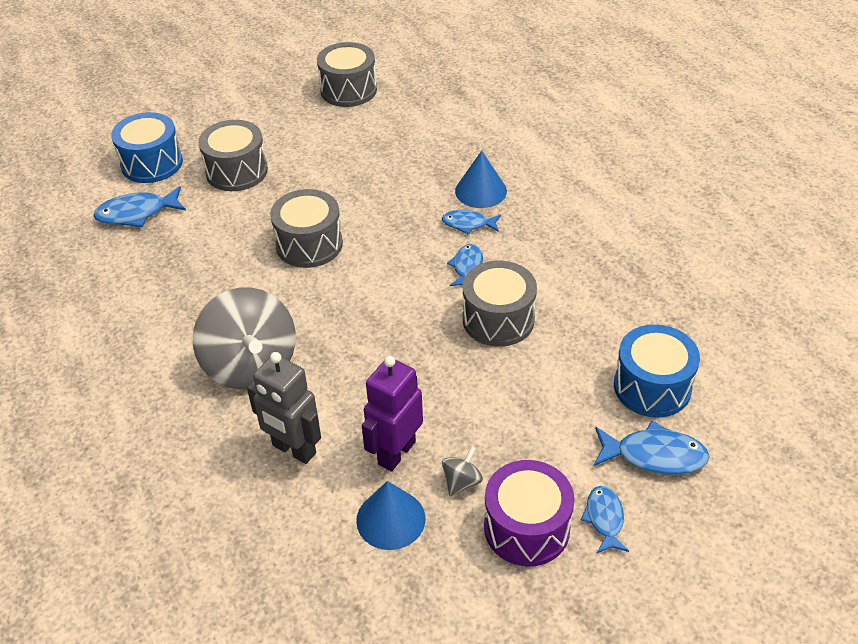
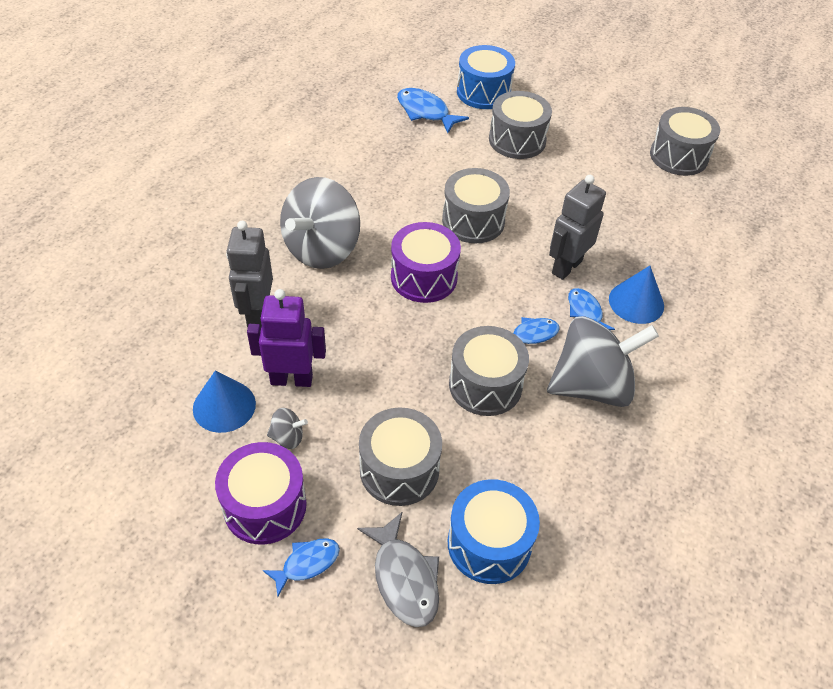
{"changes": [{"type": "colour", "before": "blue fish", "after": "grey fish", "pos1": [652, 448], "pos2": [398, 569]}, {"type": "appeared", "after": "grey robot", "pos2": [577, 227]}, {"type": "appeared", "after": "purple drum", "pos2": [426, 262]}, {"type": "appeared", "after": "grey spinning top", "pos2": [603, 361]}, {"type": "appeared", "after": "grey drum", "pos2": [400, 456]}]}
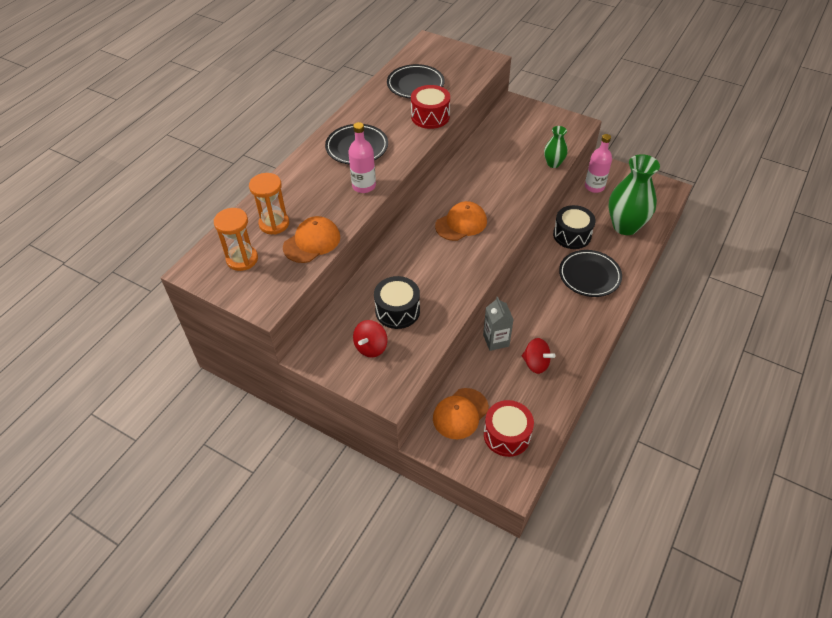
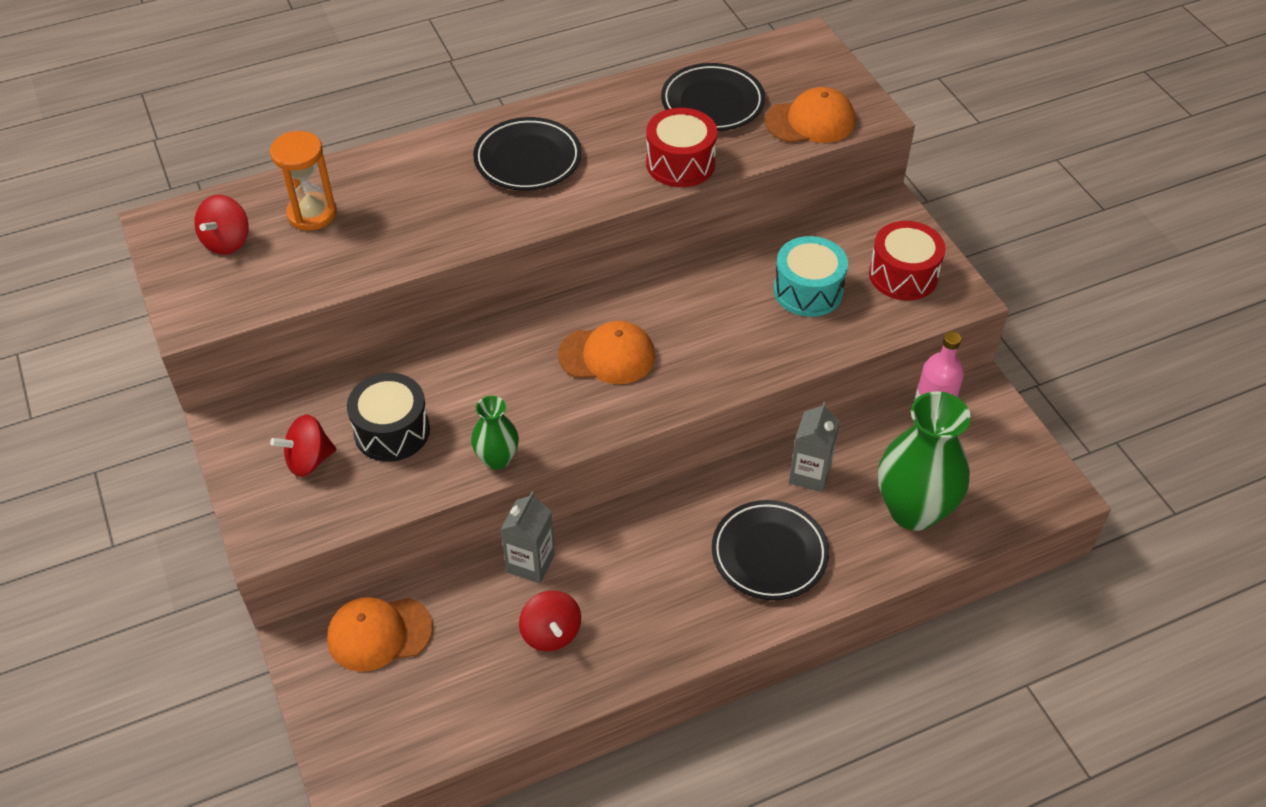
{"changes": [{"type": "missing", "before": "pink bottle", "pos1": [362, 157]}, {"type": "relocated", "before": "green vase", "pos1": [556, 147], "pos2": [495, 433]}, {"type": "exchanged", "before": "black drum", "after": "grey carton", "pos1": [574, 227], "pos2": [814, 447]}, {"type": "exchanged", "before": "orange hourglass", "after": "red spinning top", "pos1": [236, 239], "pos2": [221, 225]}, {"type": "relocated", "before": "orange cap", "pos1": [311, 239], "pos2": [810, 115]}, {"type": "relocated", "before": "red drum", "pos1": [509, 428], "pos2": [907, 260]}, {"type": "appeared", "after": "turquoise drum", "pos2": [811, 276]}]}
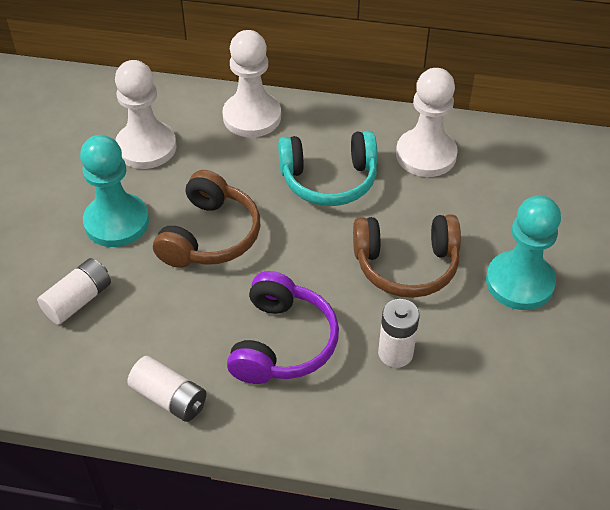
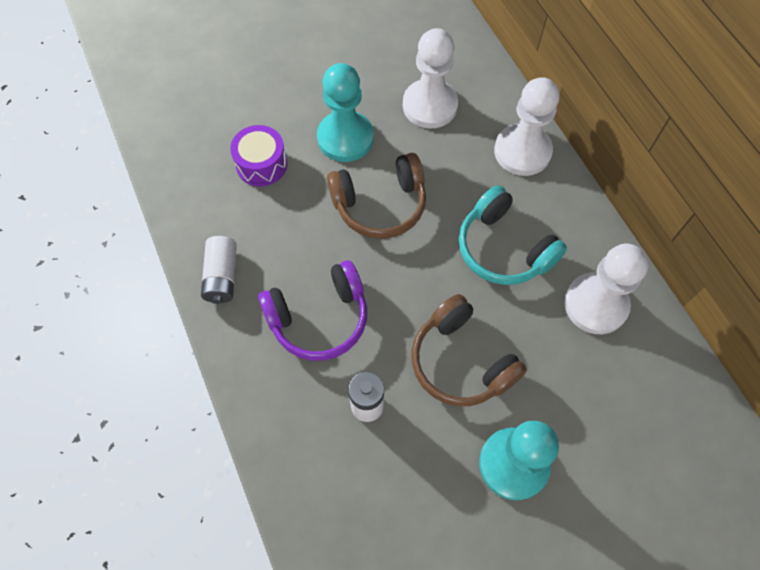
{"changes": [{"type": "exchanged", "before": "white battery", "after": "purple drum", "pos1": [74, 291], "pos2": [258, 156]}]}
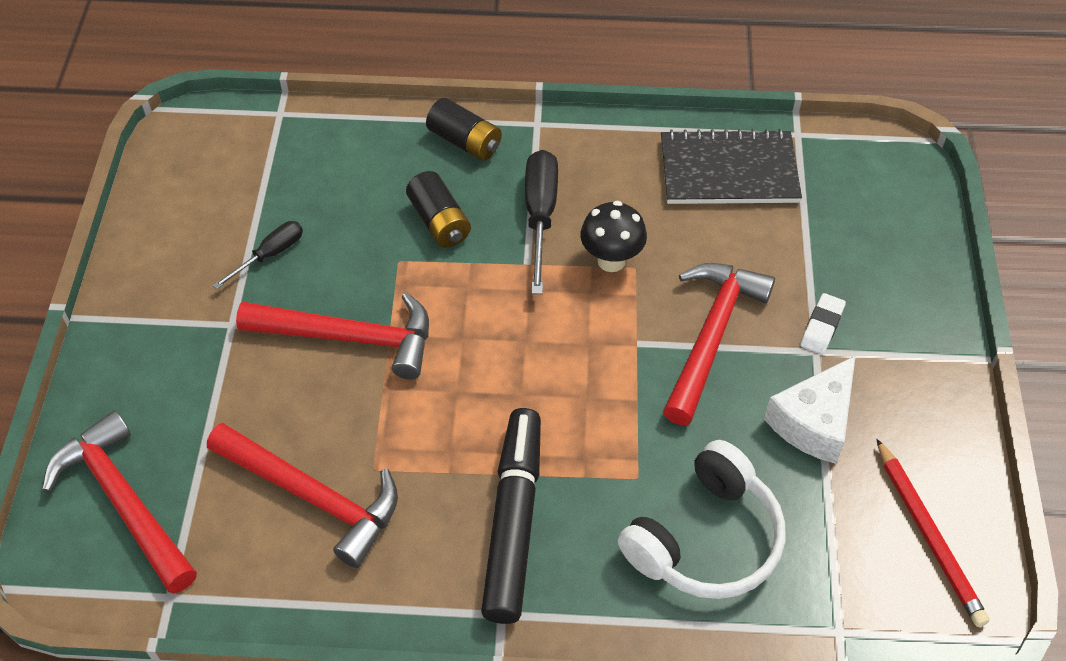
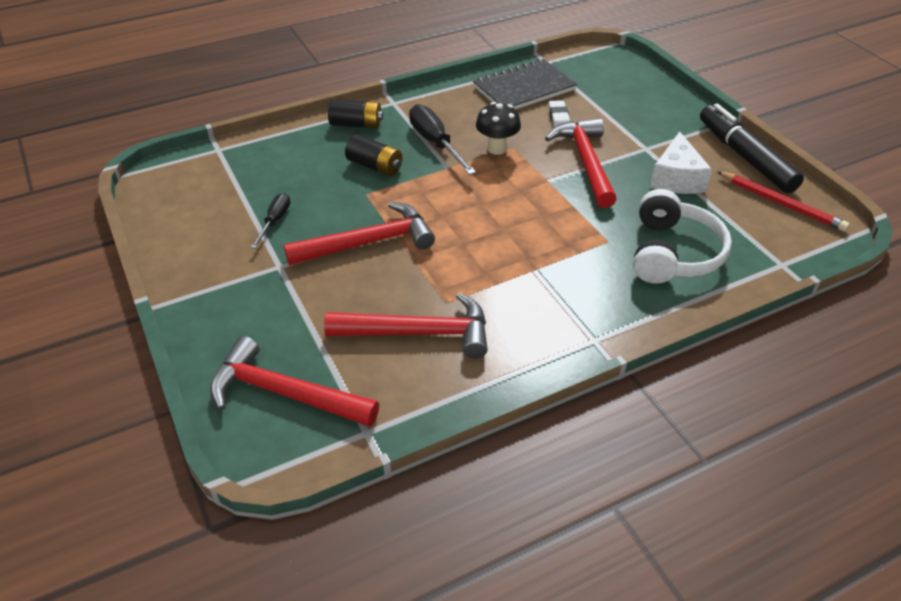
{"changes": [{"type": "relocated", "before": "white eraser", "pos1": [823, 324], "pos2": [559, 113]}, {"type": "relocated", "before": "black marker", "pos1": [511, 516], "pos2": [752, 148]}]}
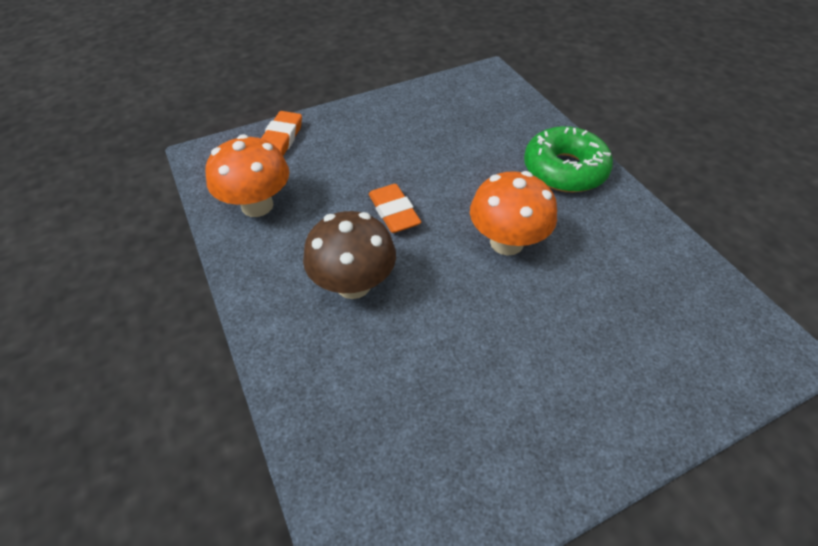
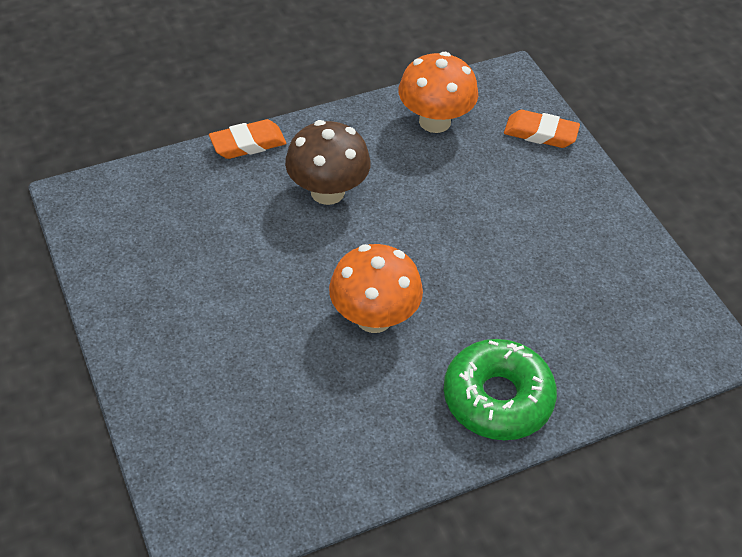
{"changes": [{"type": "relocated", "before": "orange eraser", "pos1": [395, 208], "pos2": [248, 139]}]}
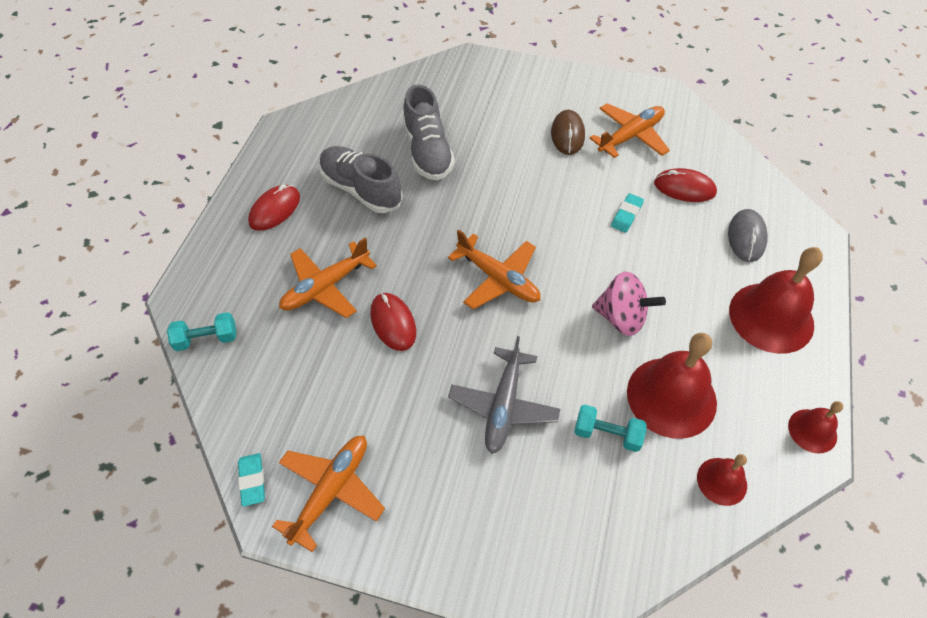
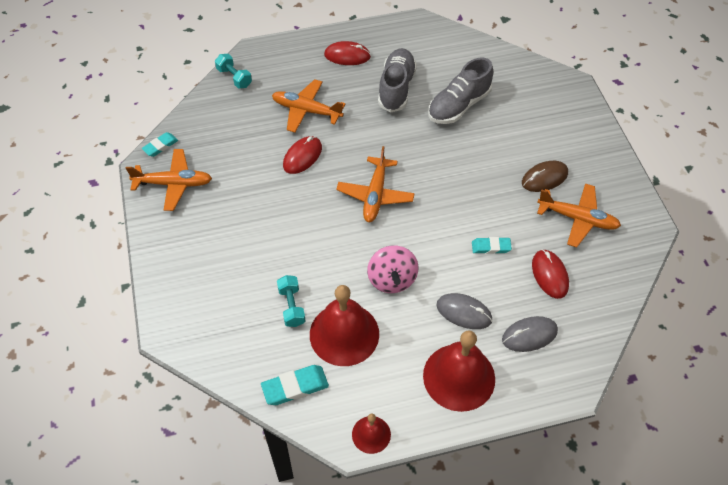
{"changes": [{"type": "missing", "before": "grey plane", "pos1": [504, 395]}, {"type": "exchanged", "before": "red bell", "after": "turquoise eraser", "pos1": [722, 480], "pos2": [295, 385]}, {"type": "appeared", "after": "grey mouse", "pos2": [464, 311]}]}
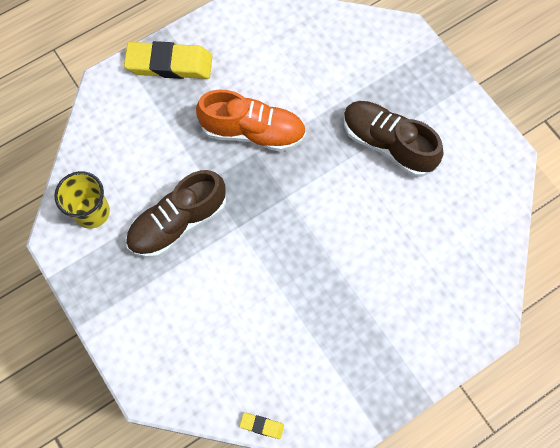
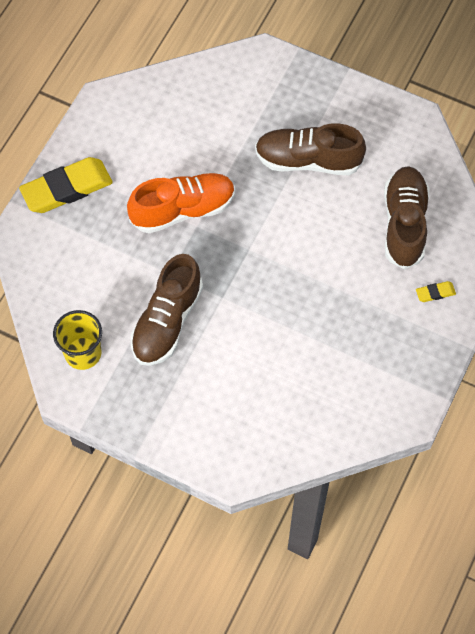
{"changes": [{"type": "relocated", "before": "yellow eraser", "pos1": [262, 425], "pos2": [436, 291]}, {"type": "appeared", "after": "brown shoe", "pos2": [406, 217]}]}
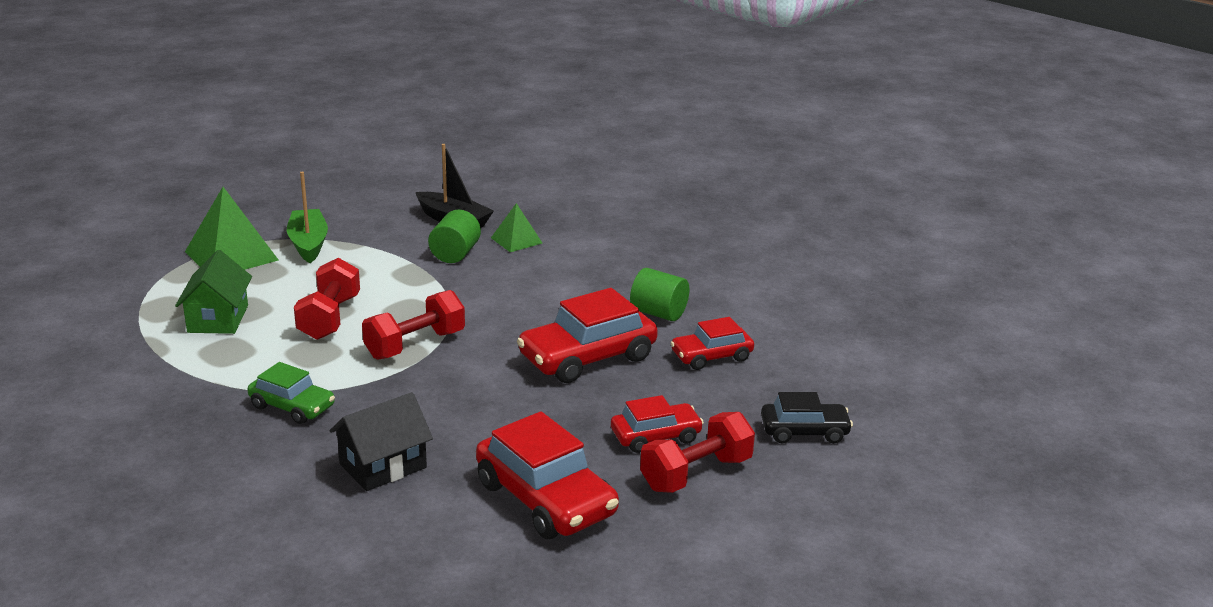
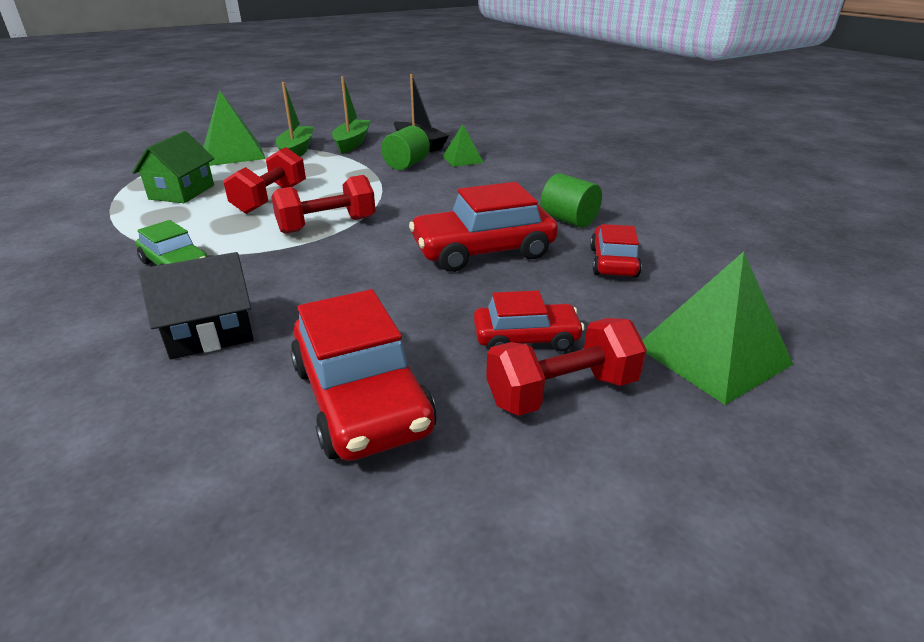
{"changes": [{"type": "spun", "before": "red car", "pos1": [712, 343], "pos2": [616, 250], "turn": 105}, {"type": "exchanged", "before": "black car", "after": "green pyramid", "pos1": [807, 417], "pos2": [717, 328]}, {"type": "appeared", "after": "green boat", "pos2": [351, 115]}]}
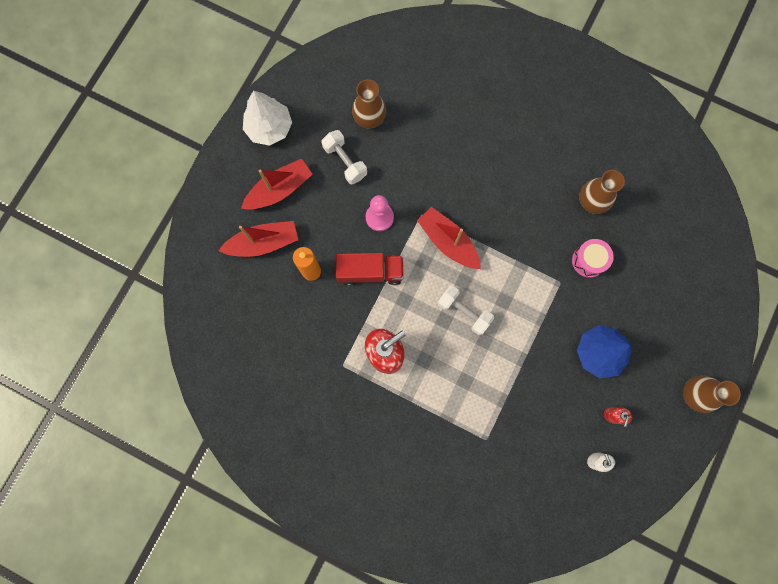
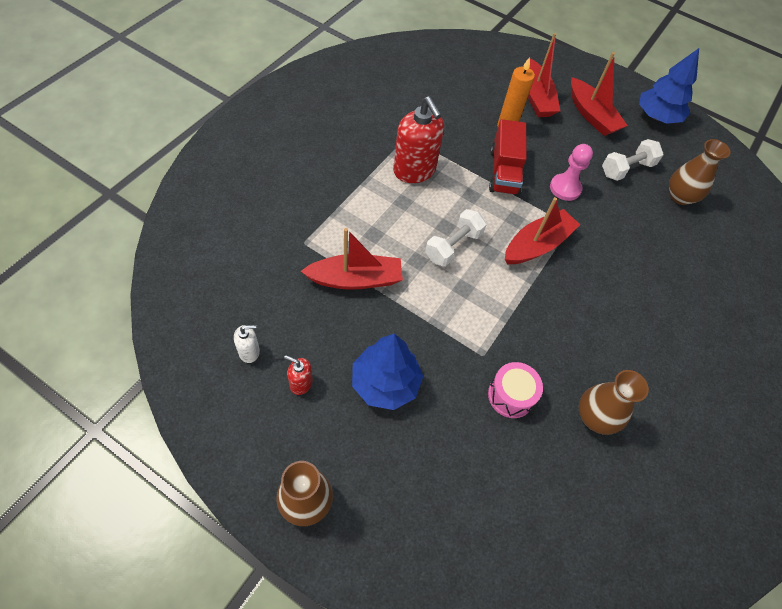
{"changes": [{"type": "colour", "before": "white tree", "after": "blue tree", "pos1": [267, 118], "pos2": [669, 86]}, {"type": "appeared", "after": "red boat", "pos2": [352, 259]}]}
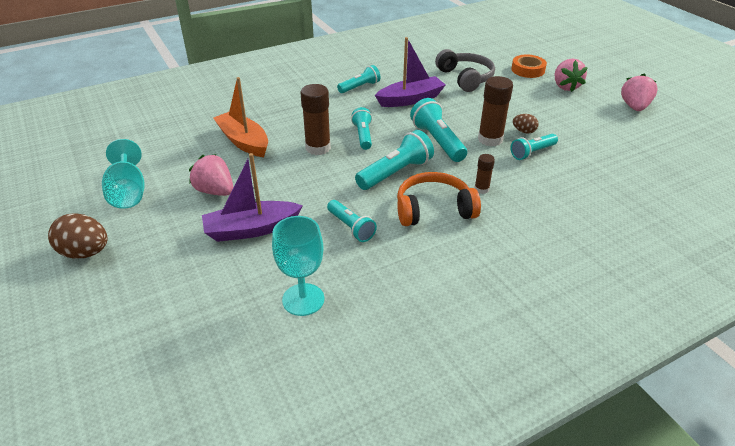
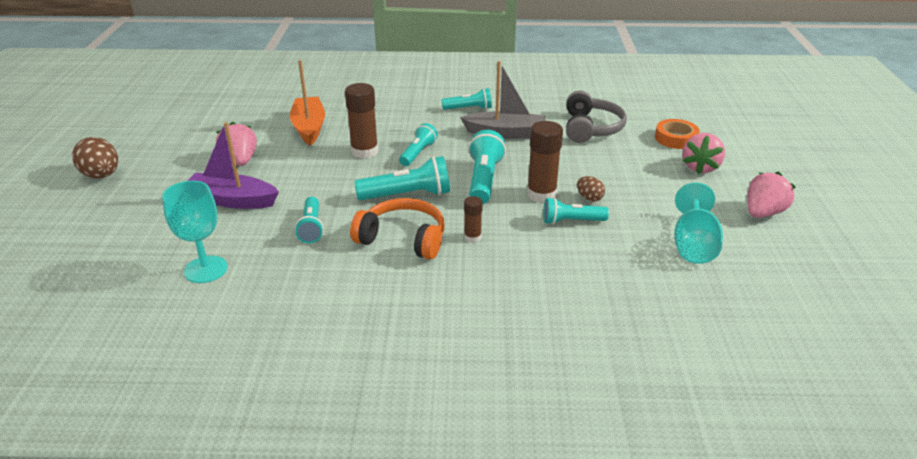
{"changes": [{"type": "colour", "before": "purple boat", "after": "grey boat", "pos1": [410, 72], "pos2": [502, 100]}, {"type": "relocated", "before": "turquoise goblet", "pos1": [123, 174], "pos2": [698, 223]}]}
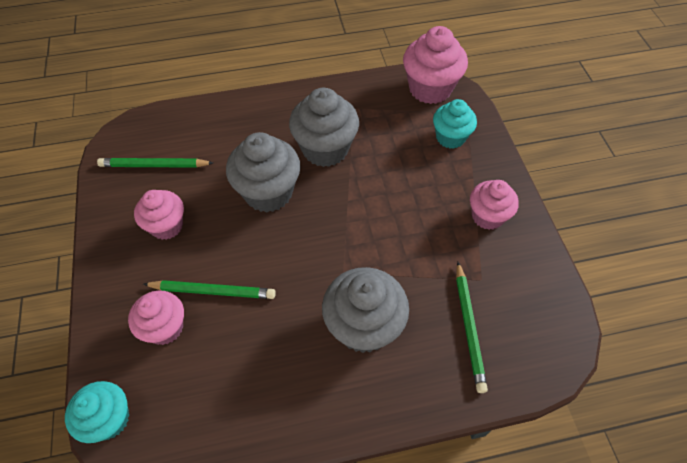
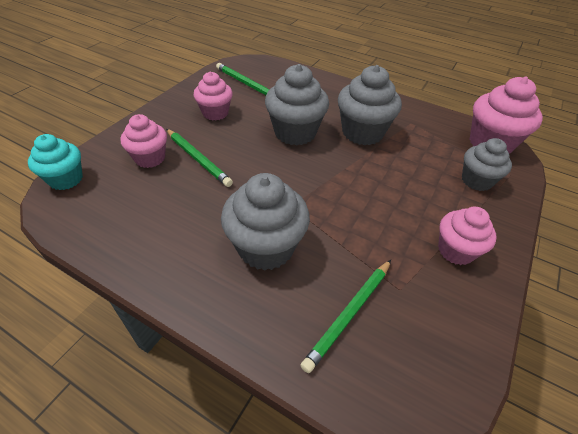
{"changes": [{"type": "colour", "before": "turquoise cupcake", "after": "grey cupcake", "pos1": [455, 124], "pos2": [487, 164]}]}
